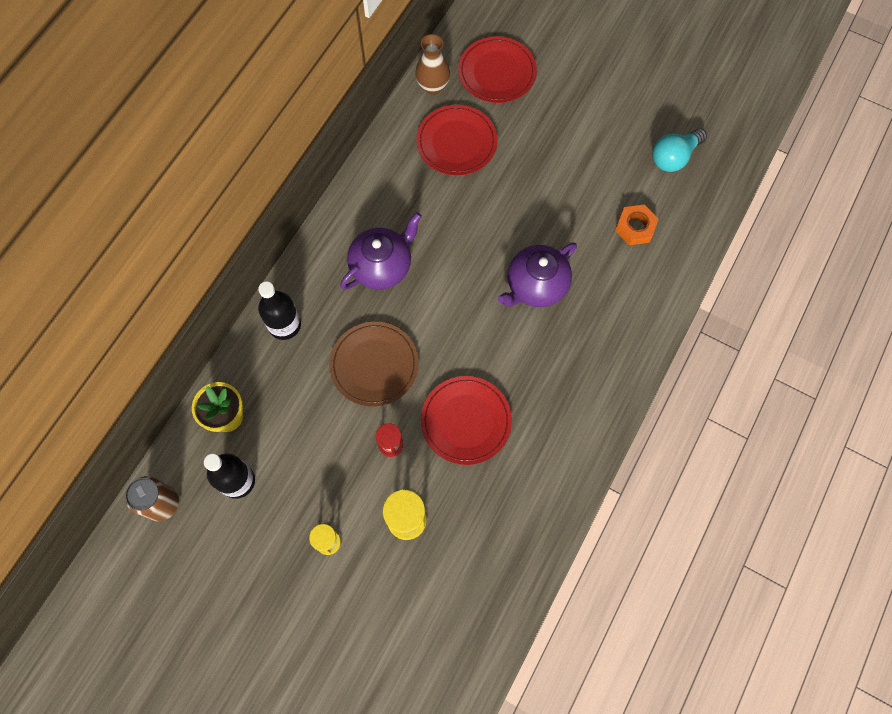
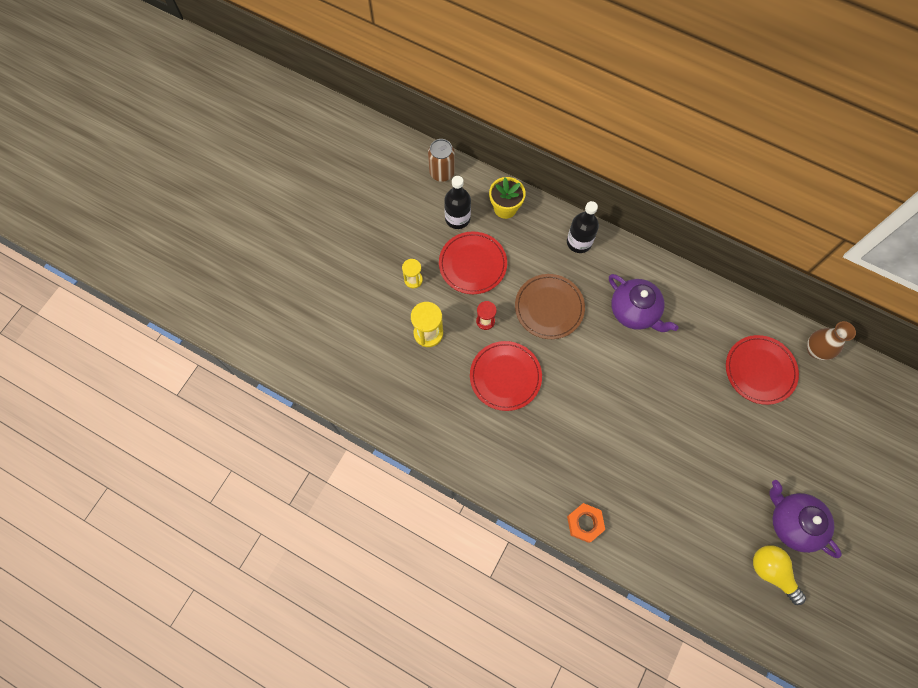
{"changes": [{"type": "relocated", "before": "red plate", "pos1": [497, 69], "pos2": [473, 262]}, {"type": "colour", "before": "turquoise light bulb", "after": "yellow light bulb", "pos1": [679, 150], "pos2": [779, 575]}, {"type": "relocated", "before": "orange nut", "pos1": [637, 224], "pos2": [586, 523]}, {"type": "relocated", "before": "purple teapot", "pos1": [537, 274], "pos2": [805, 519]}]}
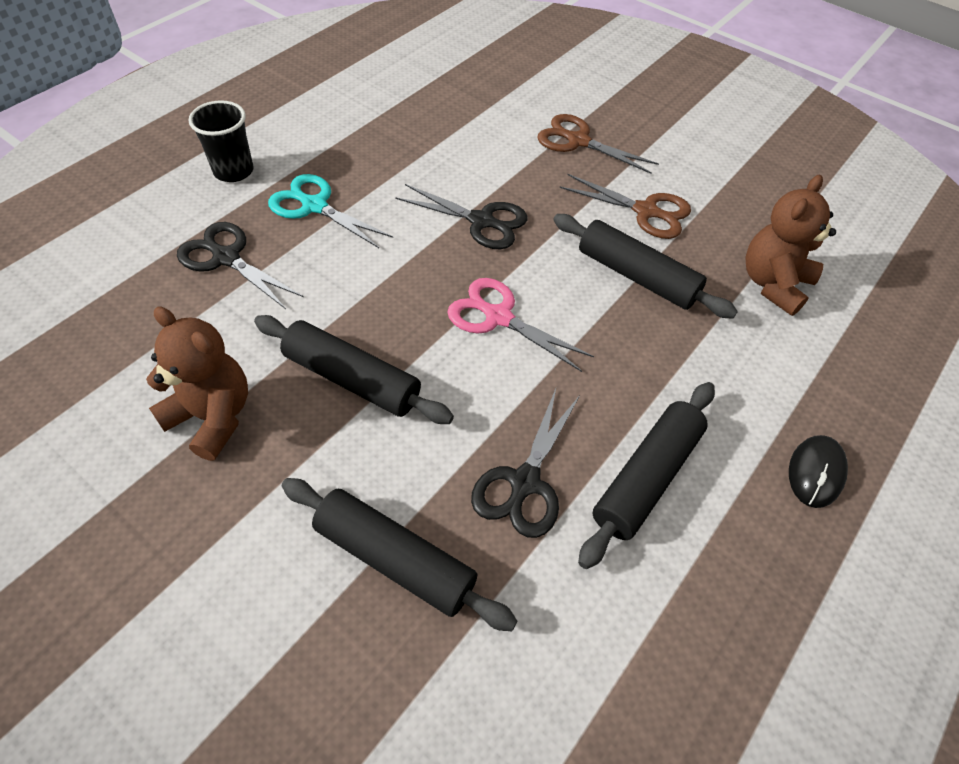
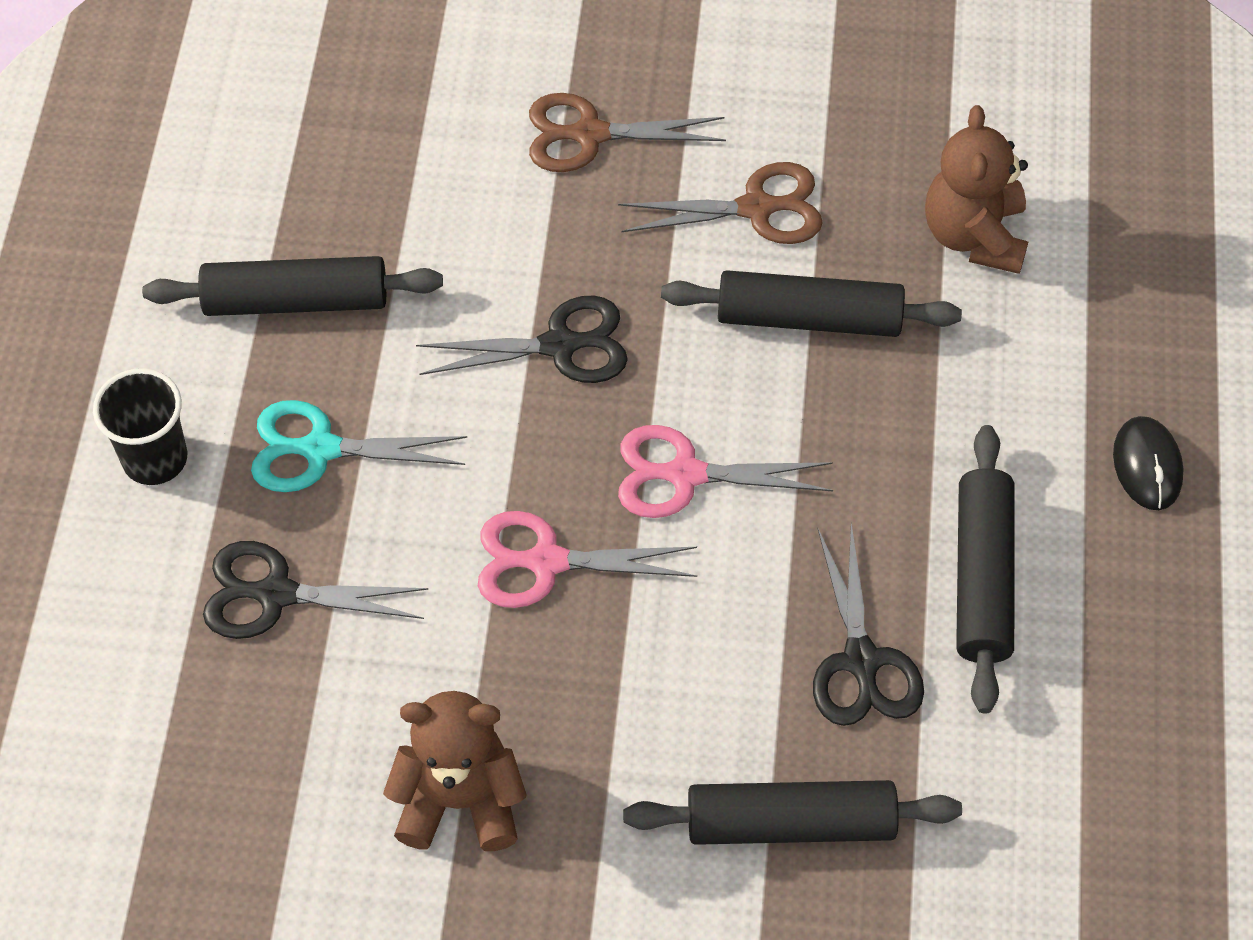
{"changes": [{"type": "relocated", "before": "black rolling pin", "pos1": [354, 369], "pos2": [292, 286]}, {"type": "appeared", "after": "pink scissors", "pos2": [587, 559]}]}
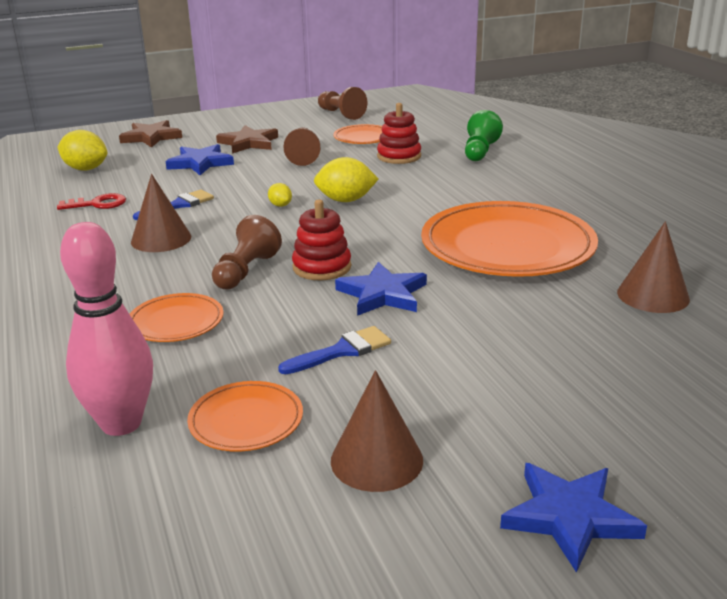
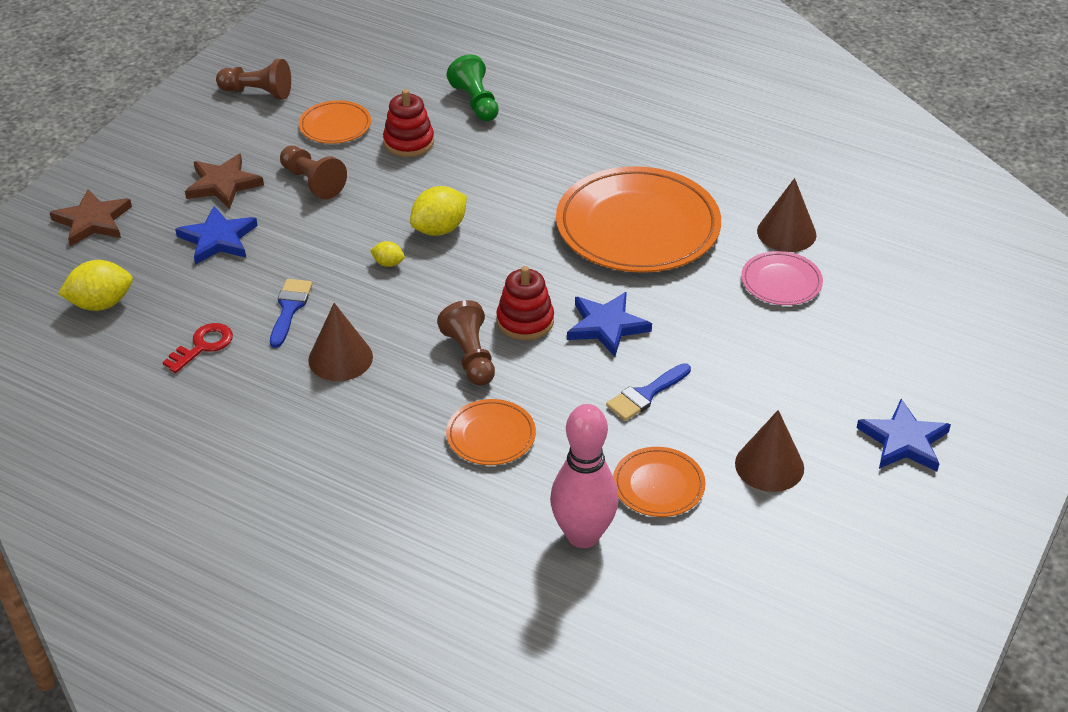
{"changes": [{"type": "spun", "before": "blue brush", "pos1": [334, 350], "pos2": [648, 392], "turn": -150}, {"type": "appeared", "after": "pink plate", "pos2": [782, 278]}]}
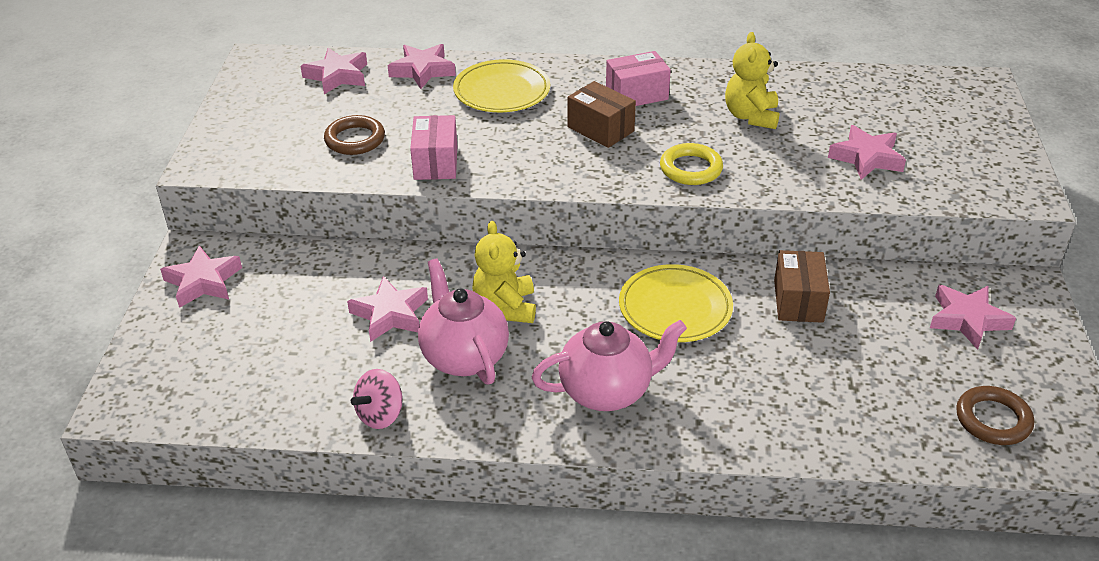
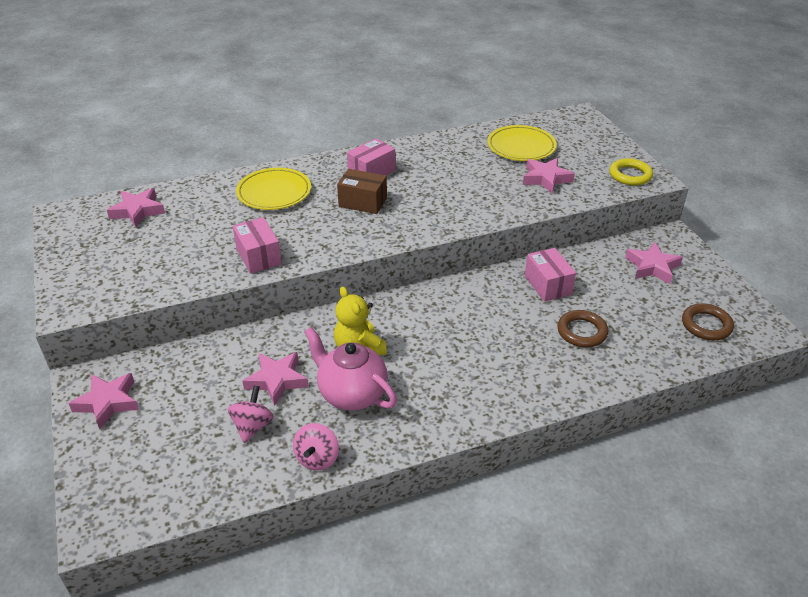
{"changes": [{"type": "missing", "before": "yellow teddy bear", "pos1": [752, 80]}, {"type": "missing", "before": "pink star", "pos1": [422, 66]}, {"type": "relocated", "before": "brown ring", "pos1": [354, 135], "pos2": [582, 328]}, {"type": "relocated", "before": "yellow ring", "pos1": [691, 164], "pos2": [631, 172]}, {"type": "colour", "before": "brown box", "after": "pink box", "pos1": [802, 286], "pos2": [550, 275]}, {"type": "relocated", "before": "yellow plate", "pos1": [676, 303], "pos2": [522, 143]}, {"type": "missing", "before": "pink teapot", "pos1": [609, 365]}, {"type": "appeared", "after": "pink spinning top", "pos2": [251, 414]}]}
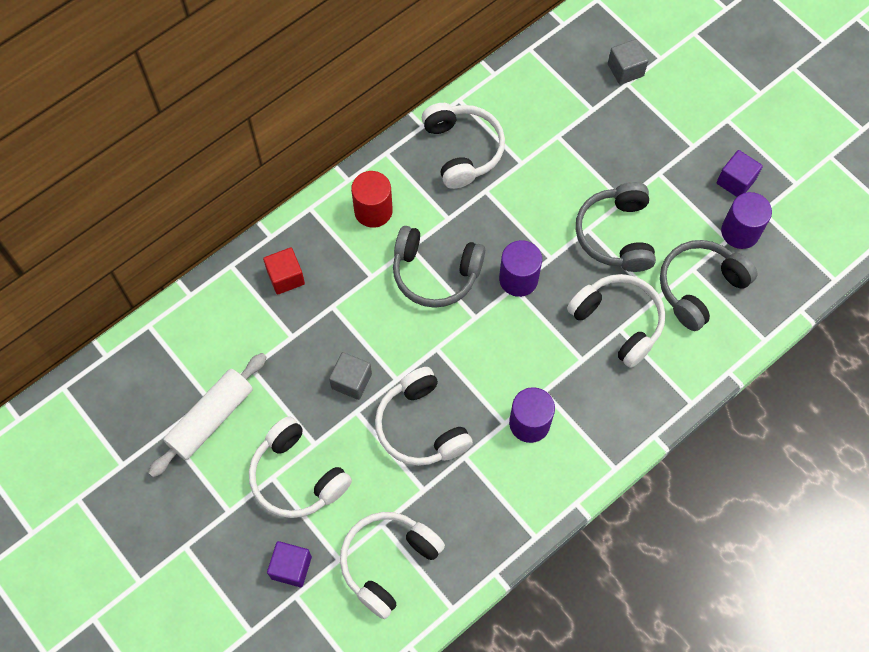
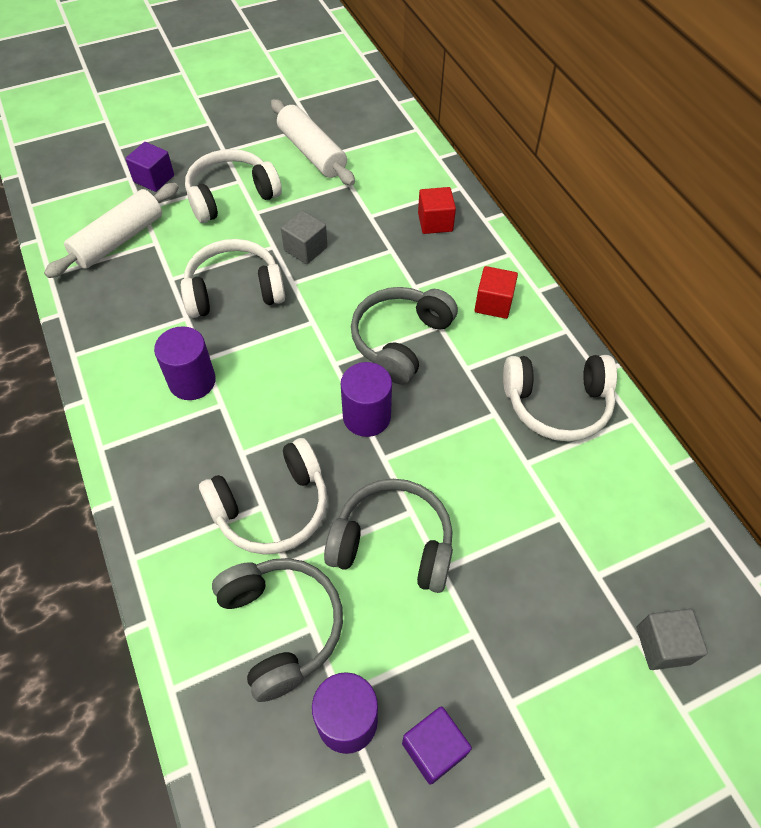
{"changes": [{"type": "exchanged", "before": "red cylinder", "after": "red cube", "pos1": [372, 199], "pos2": [496, 292]}, {"type": "exchanged", "before": "white headphones", "after": "white rolling pin", "pos1": [392, 565], "pos2": [111, 230]}]}
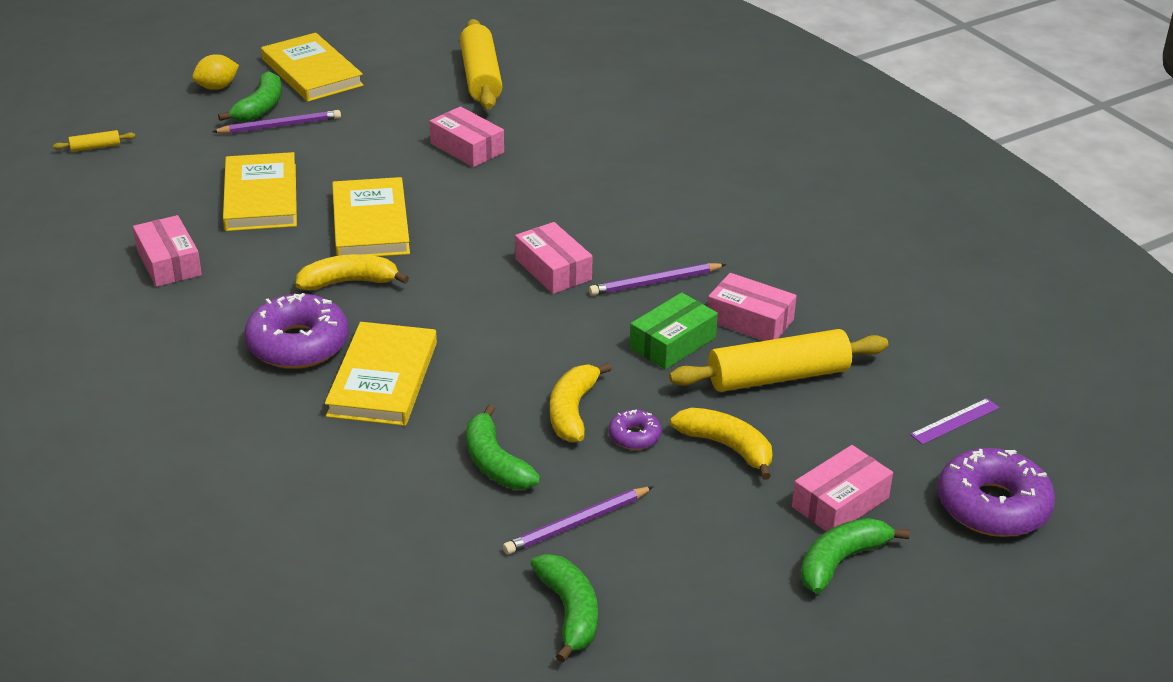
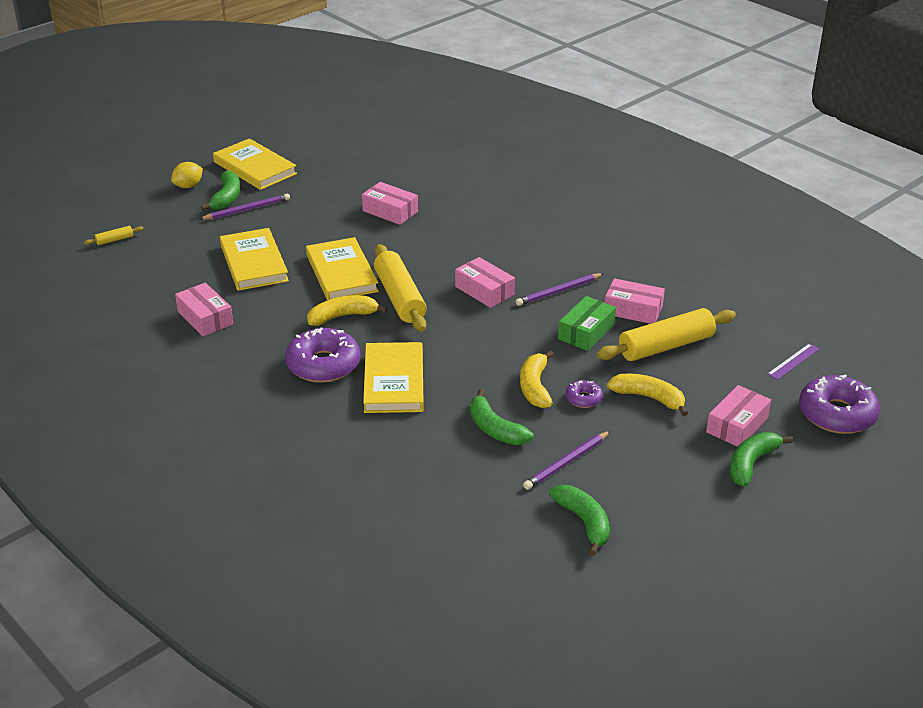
{"changes": [{"type": "relocated", "before": "yellow rolling pin", "pos1": [481, 64], "pos2": [400, 288]}]}
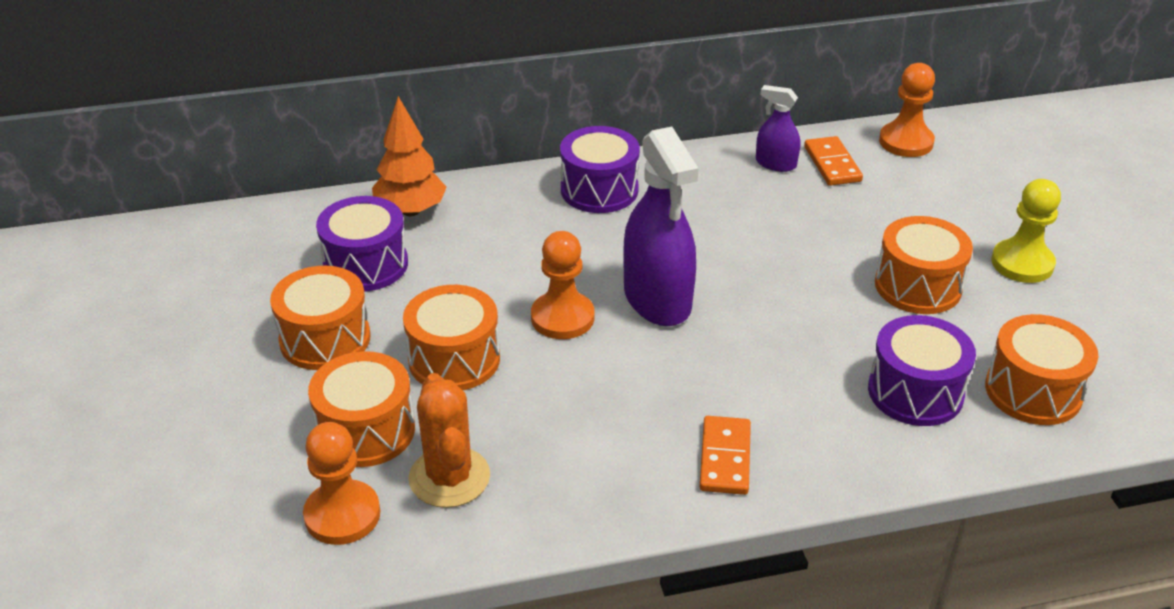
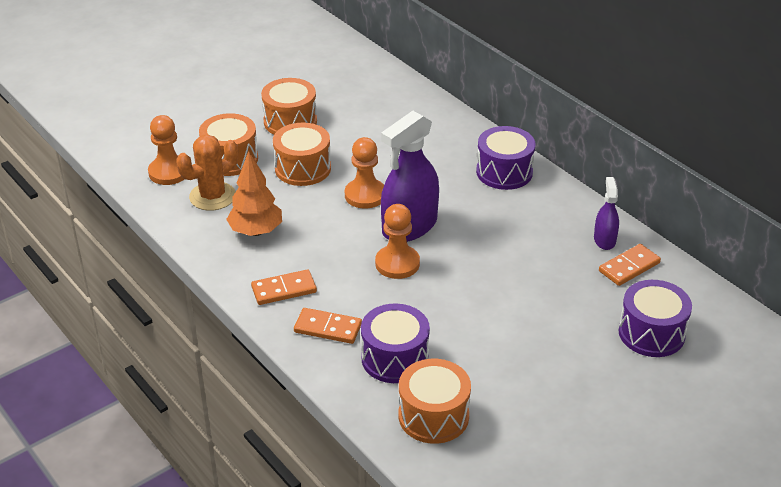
{"changes": [{"type": "relocated", "before": "orange pawn", "pos1": [907, 110], "pos2": [397, 241]}, {"type": "relocated", "before": "orange tree", "pos1": [409, 156], "pos2": [254, 193]}, {"type": "missing", "before": "yellow pawn", "pos1": [1026, 231]}, {"type": "relocated", "before": "purple drum", "pos1": [362, 244], "pos2": [655, 318]}, {"type": "missing", "before": "orange drum", "pos1": [924, 265]}, {"type": "appeared", "after": "orange domino", "pos2": [328, 326]}]}
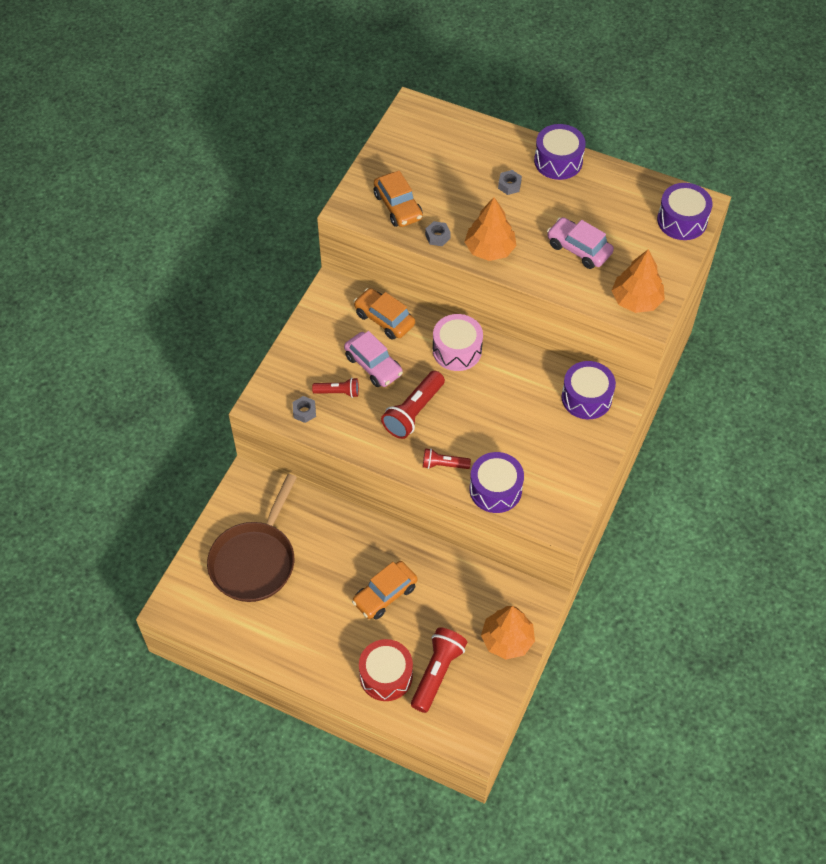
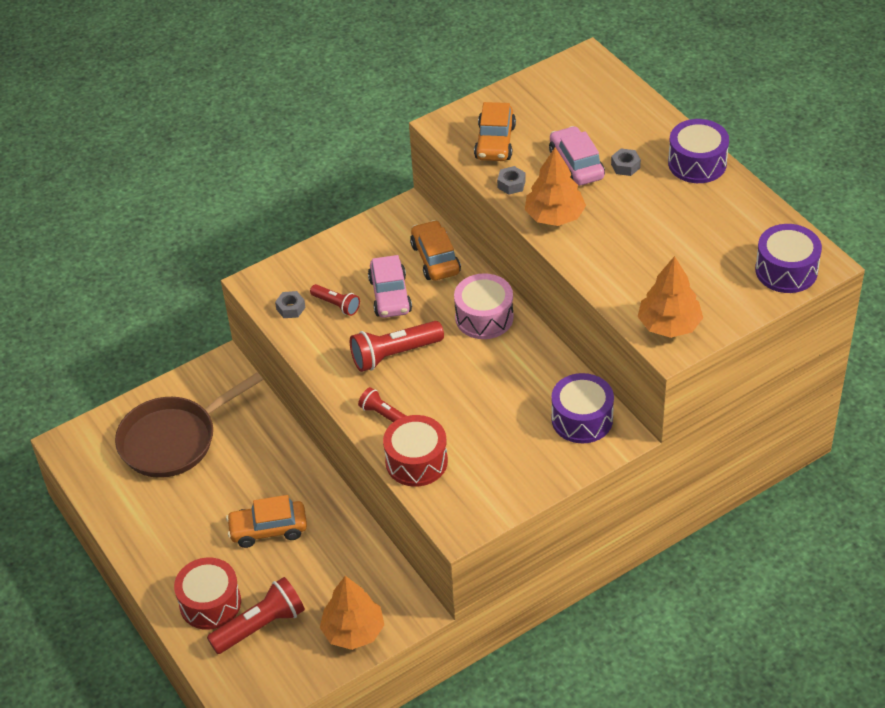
{"changes": [{"type": "relocated", "before": "pink car", "pos1": [580, 243], "pos2": [577, 156]}, {"type": "colour", "before": "purple drum", "after": "red drum", "pos1": [497, 482], "pos2": [415, 451]}]}
